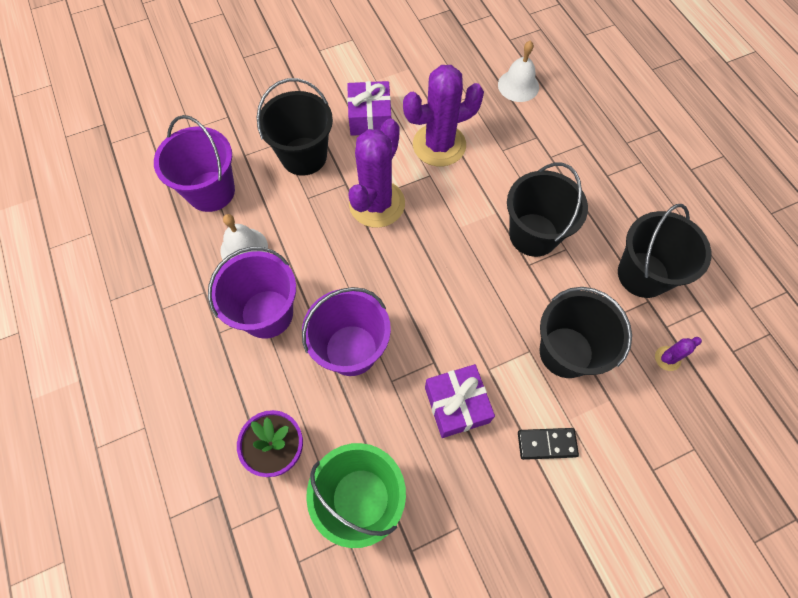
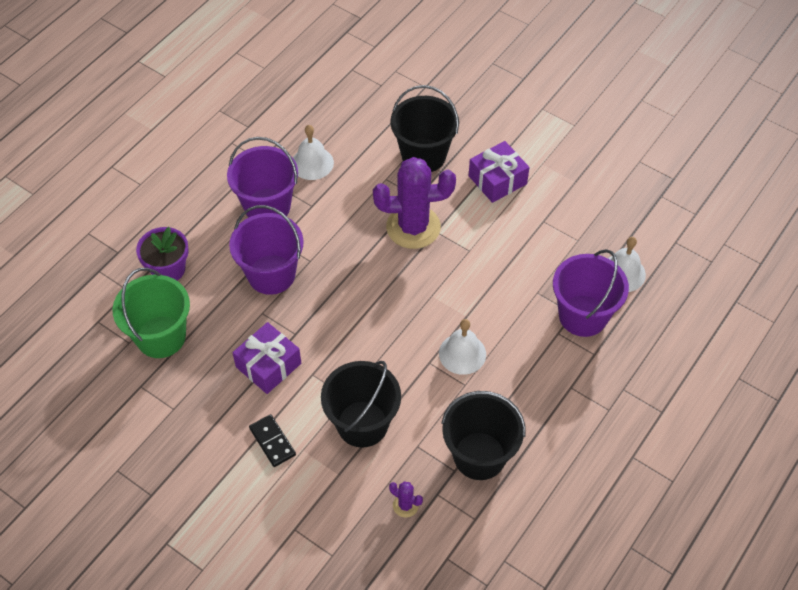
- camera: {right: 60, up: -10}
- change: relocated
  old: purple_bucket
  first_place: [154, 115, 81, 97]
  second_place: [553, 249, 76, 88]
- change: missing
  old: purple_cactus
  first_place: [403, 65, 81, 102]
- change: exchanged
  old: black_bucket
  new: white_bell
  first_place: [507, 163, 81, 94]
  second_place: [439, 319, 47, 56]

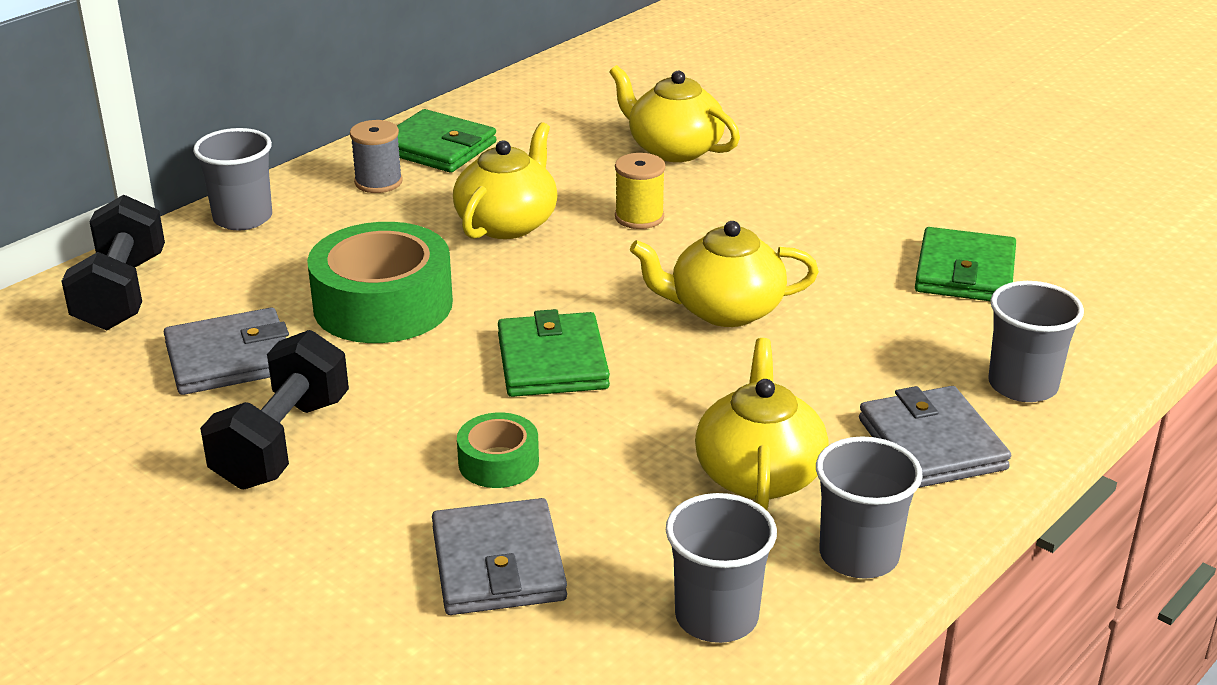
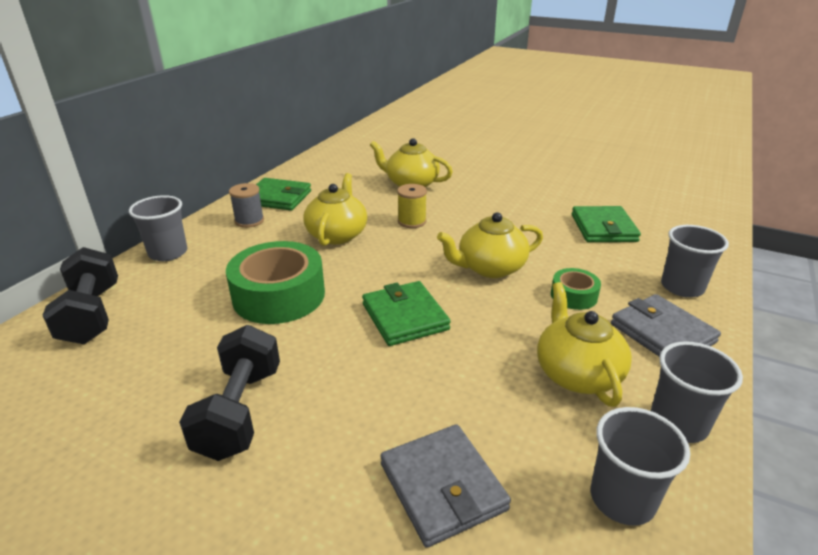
- camera: {right: -15, up: 0}
- change: missing
  old: grey_wallet
  first_place: [164, 308, 125, 87]
- change: relocated
  old: green_tape
  first_place: [457, 413, 82, 75]
  second_place: [551, 268, 50, 42]

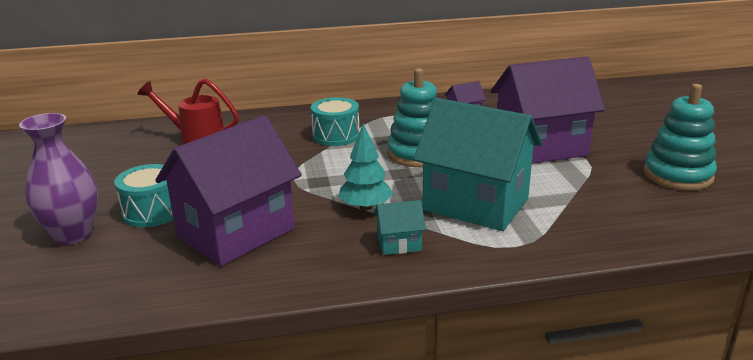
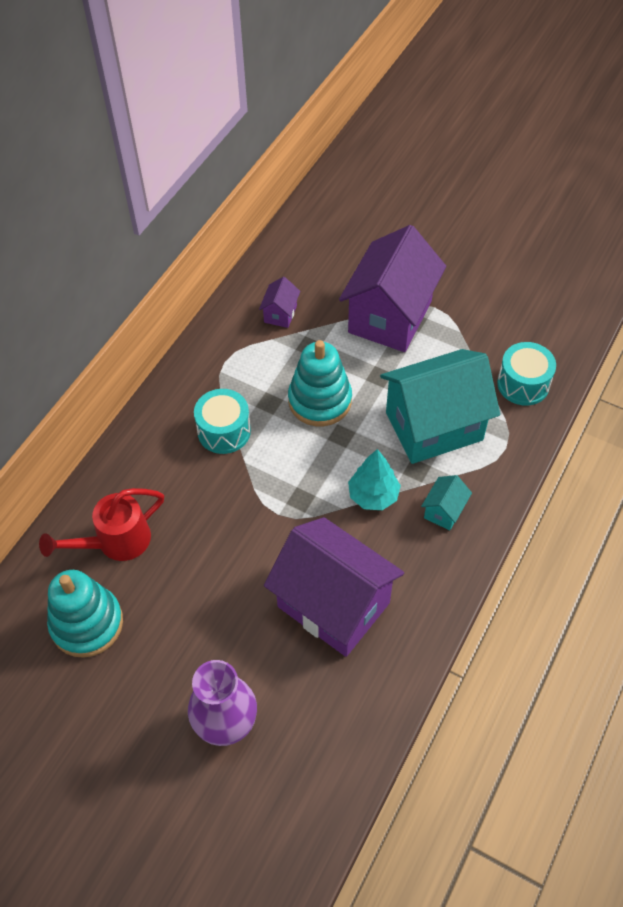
- camera: {right: -50, up: 30}
- change: relocated
  old: turquoise_drum
  first_place: [114, 164, 59, 63]
  second_place: [497, 342, 59, 64]
- change: spun
  old: purple_house
  first_place: [155, 115, 147, 151]
  second_place: [264, 517, 140, 140]
  degrees: -45
- change: relocated
  old: turquoise_stacking_toy
  first_place: [643, 84, 74, 107]
  second_place: [47, 570, 76, 88]

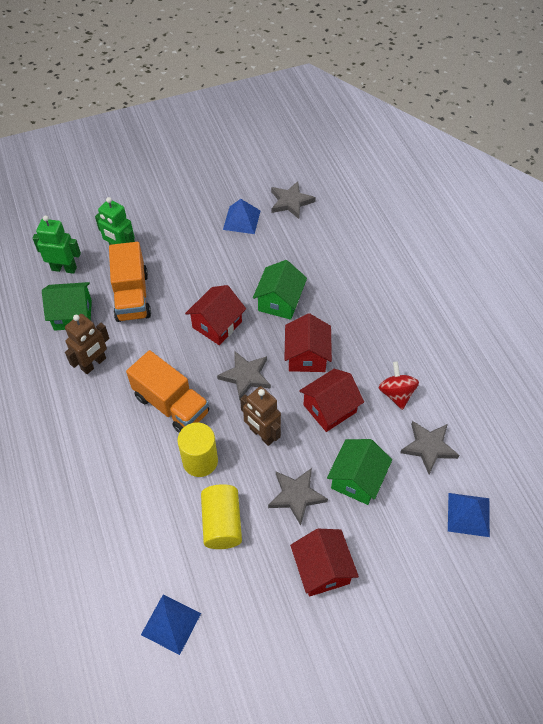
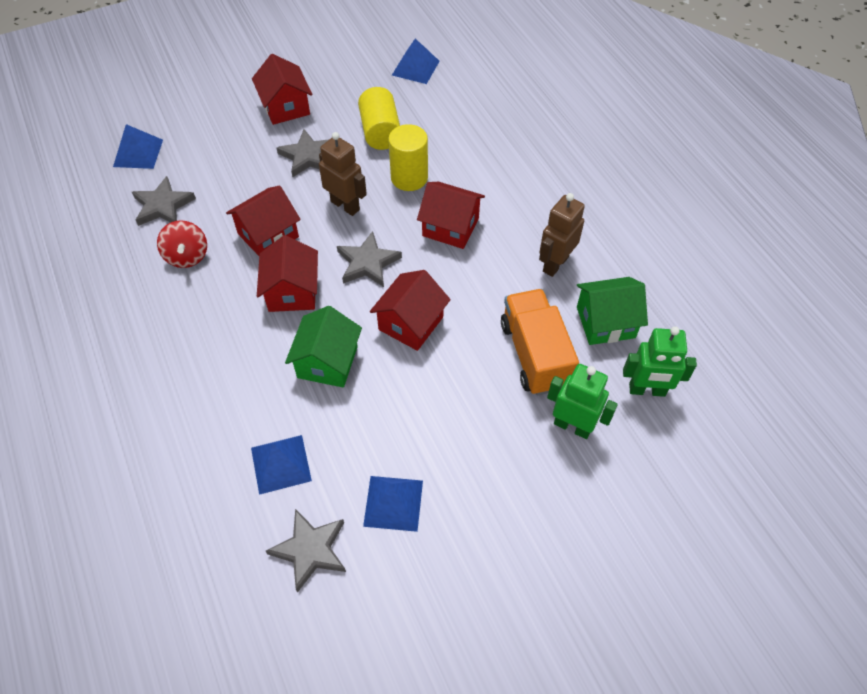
- camera: {right: 175, up: 0}
- change: exchanged
  old: orange_truck
  new: red_house
  first_place: [126, 350, 83, 83]
  second_place: [417, 182, 68, 67]
- change: missing
  old: green_house
  first_place: [327, 439, 65, 66]
- change: appeared
  new: blue_pyramid
  second_place: [251, 435, 61, 60]

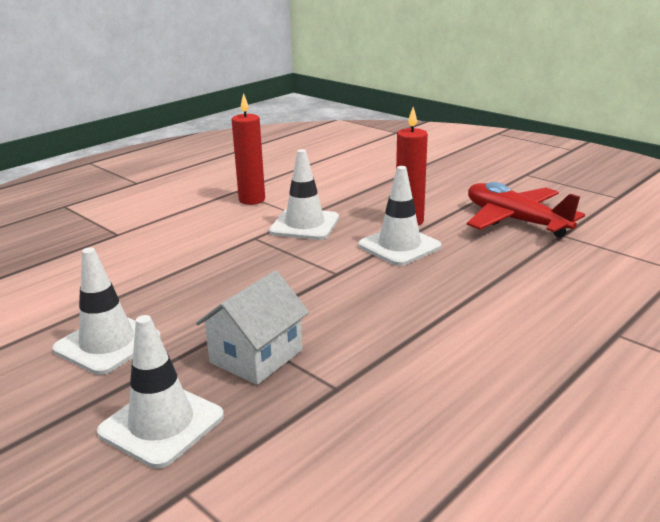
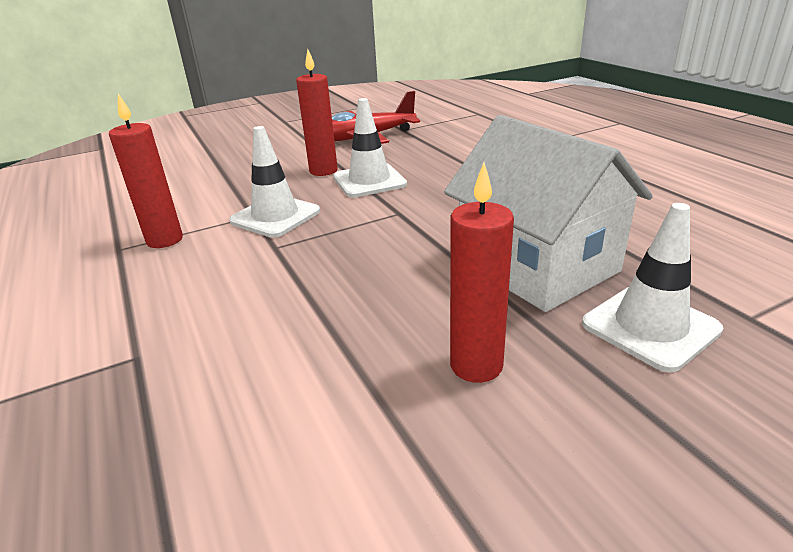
- camera: {right: -70, up: 5}
- change: exchanged
  old: white_traffic_cone
  new: red_candle
  first_place: [52, 247, 109, 128]
  second_place: [450, 163, 64, 220]
- change: size
  old: white_house
  first_place: [196, 270, 113, 115]
  second_place: [444, 115, 209, 197]
  factor: 1.67

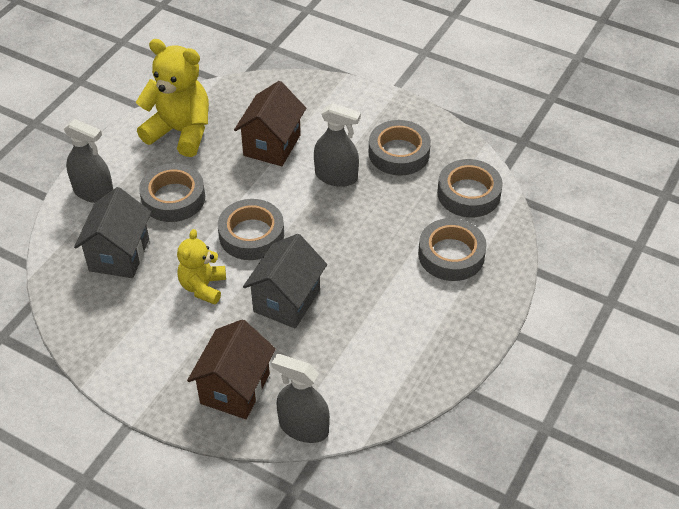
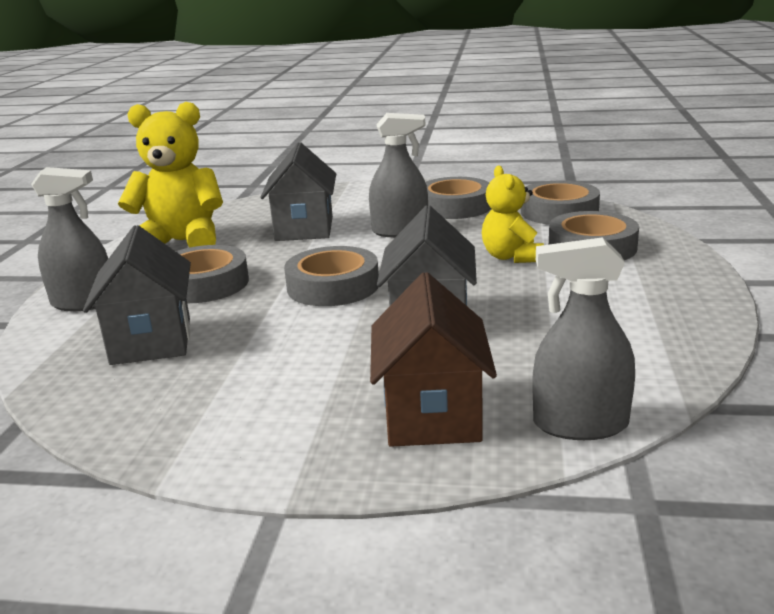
- camera: {right: -20, up: -25}
- change: relocated
  old: yellow_teddy_bear
  first_place: [177, 229, 49, 76]
  second_place: [482, 165, 62, 98]
- change: colour
  old: brown_house
  new: grey_house
  first_place: [234, 81, 72, 85]
  second_place: [260, 142, 76, 99]

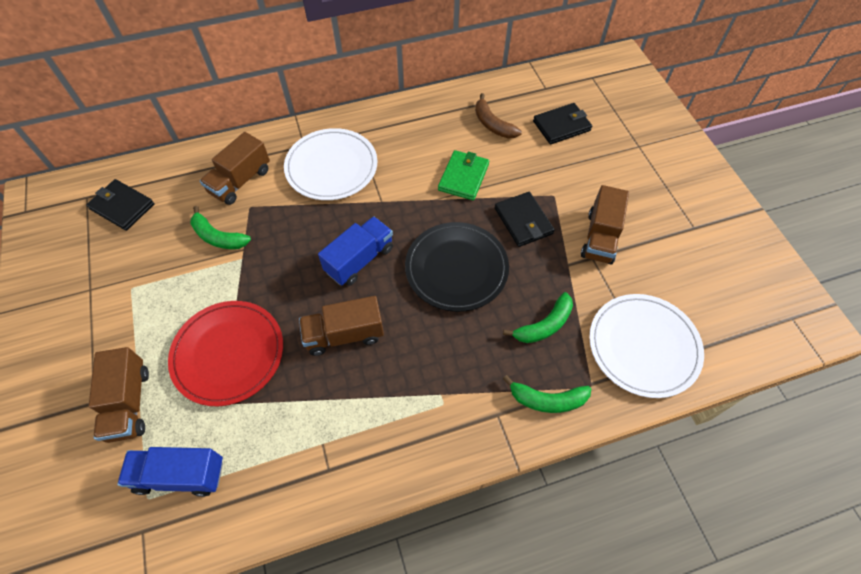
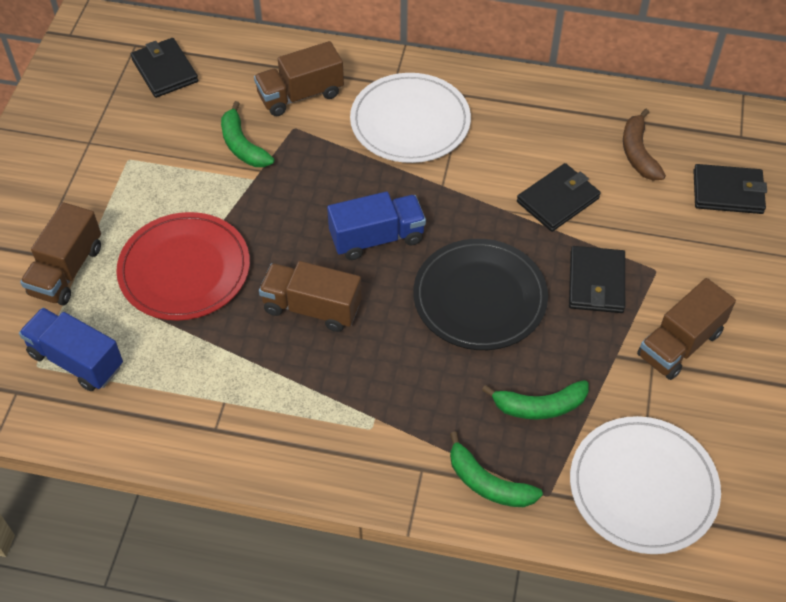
- camera: {right: 30, up: -5}
- change: colour
  old: green_wallet
  new: black_wallet
  first_place: [438, 150, 51, 50]
  second_place: [517, 163, 84, 69]

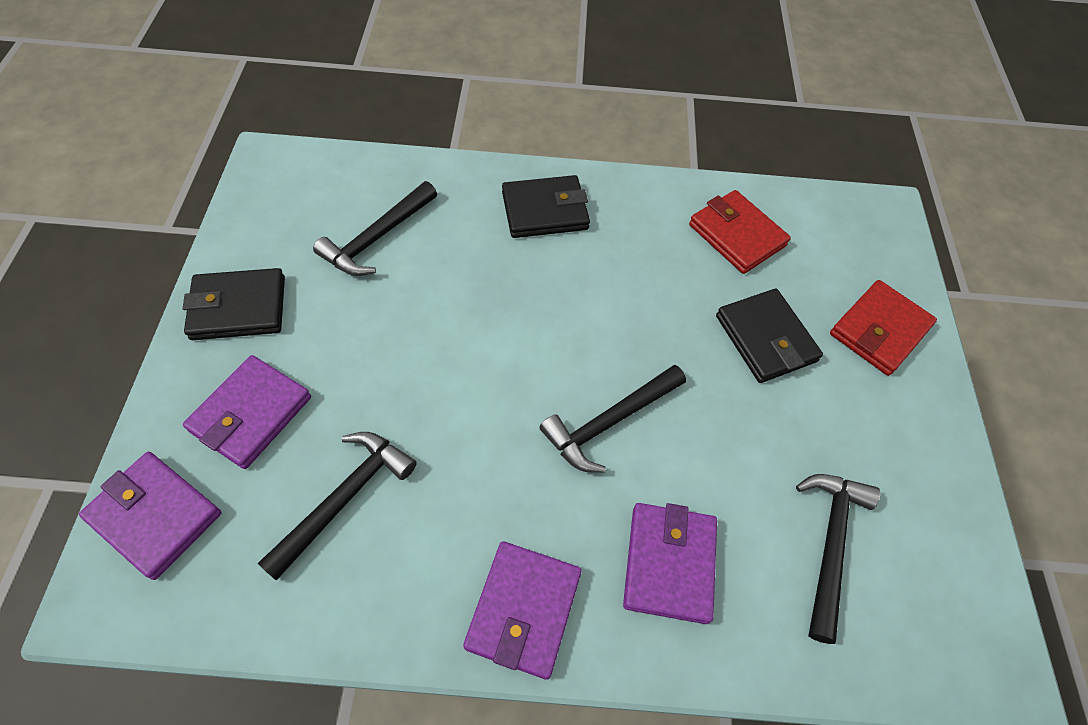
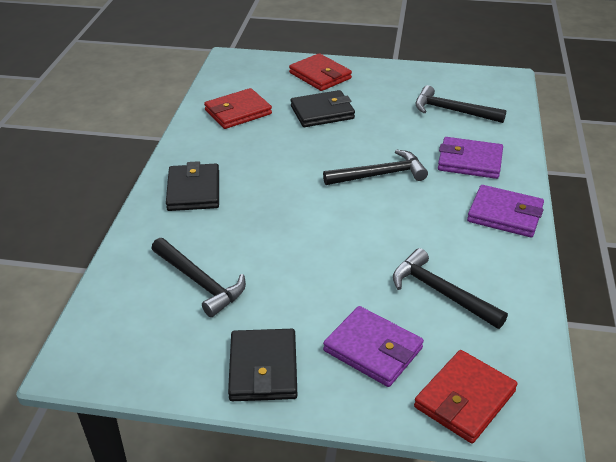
- camera: {right: -80, up: -20}
- change: colour
  old: purple_wallet
  new: red_wallet
  first_place: [79, 452, 142, 128]
  second_place: [414, 350, 103, 93]
- change: spun
  old: black_hammer
  first_place: [539, 365, 147, 108]
  second_place: [323, 149, 105, 36]
  degrees: -75

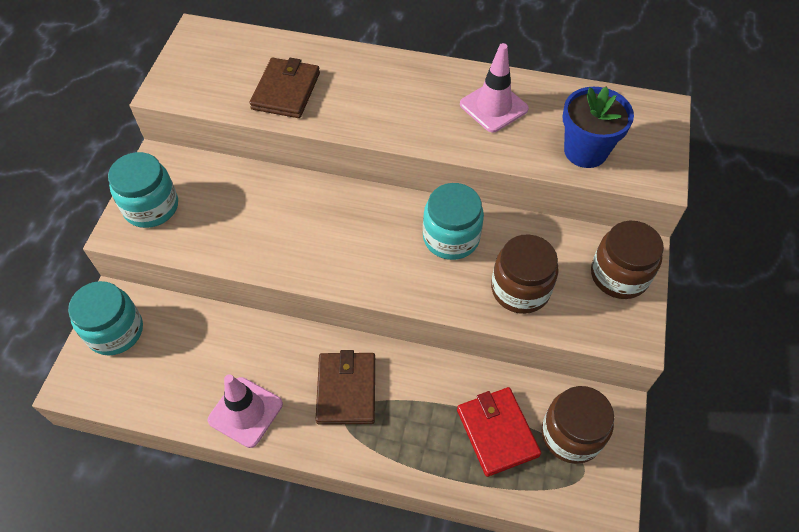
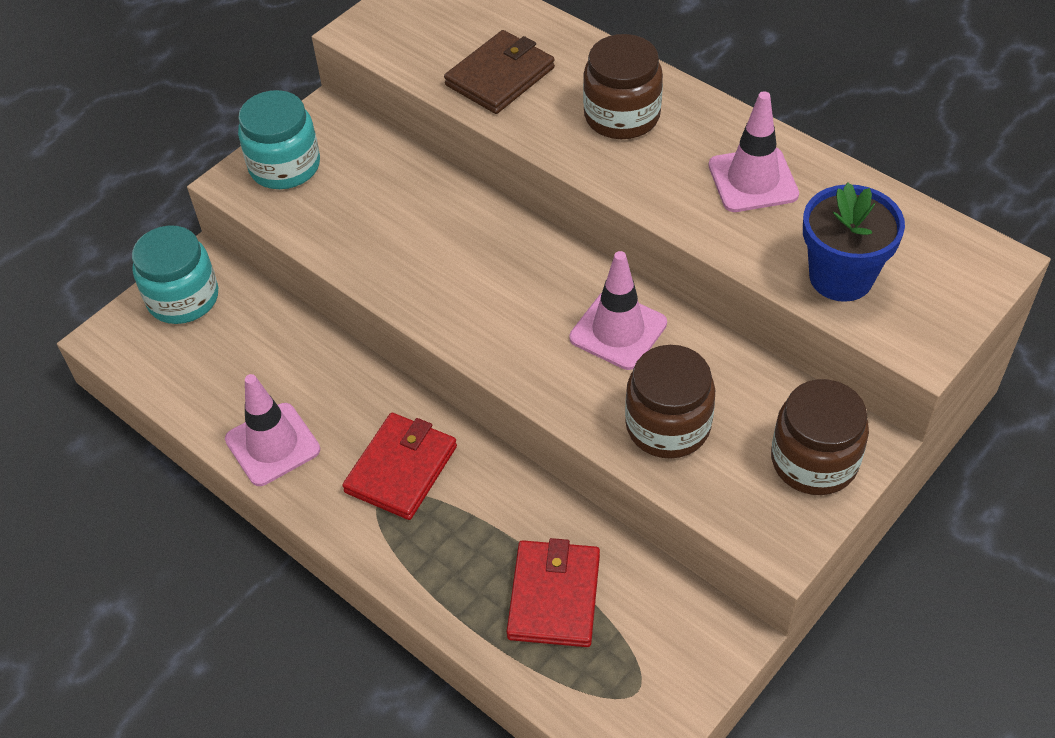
- camera: {right: 30, up: -5}
- change: colour
  old: brown_wallet
  new: red_wallet
  first_place: [316, 350, 59, 75]
  second_place: [342, 413, 115, 107]
- change: exchanged
  old: turquoise_jar
  new: pink_traffic_cone
  first_place: [423, 183, 61, 77]
  second_place: [569, 251, 98, 119]
- change: relocated
  old: brown_jar
  first_place: [542, 386, 72, 78]
  second_place: [583, 34, 80, 105]

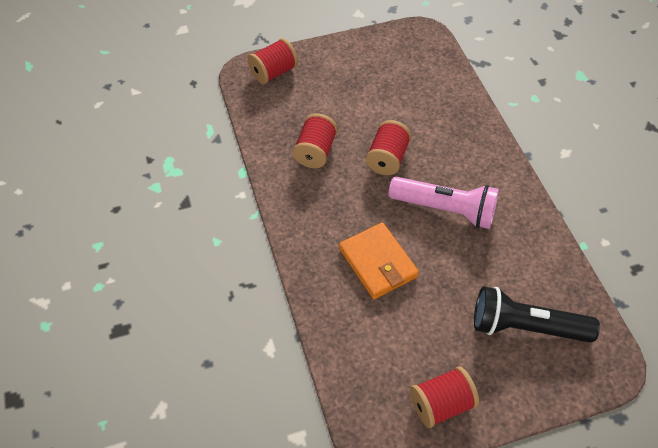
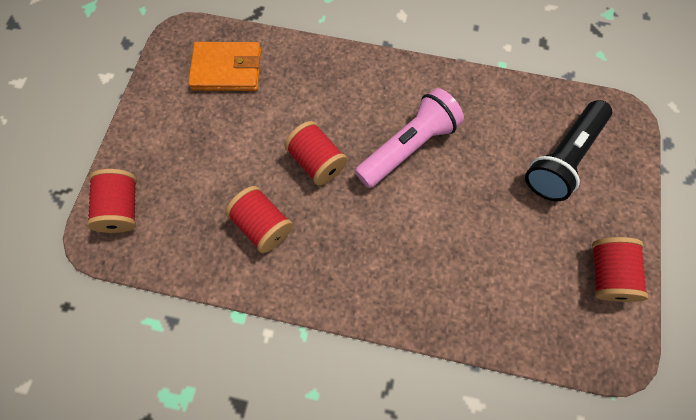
- camera: {right: -60, up: 15}
- change: relocated
  old: orange_wallet
  first_place: [339, 223, 80, 76]
  second_place: [188, 42, 73, 49]

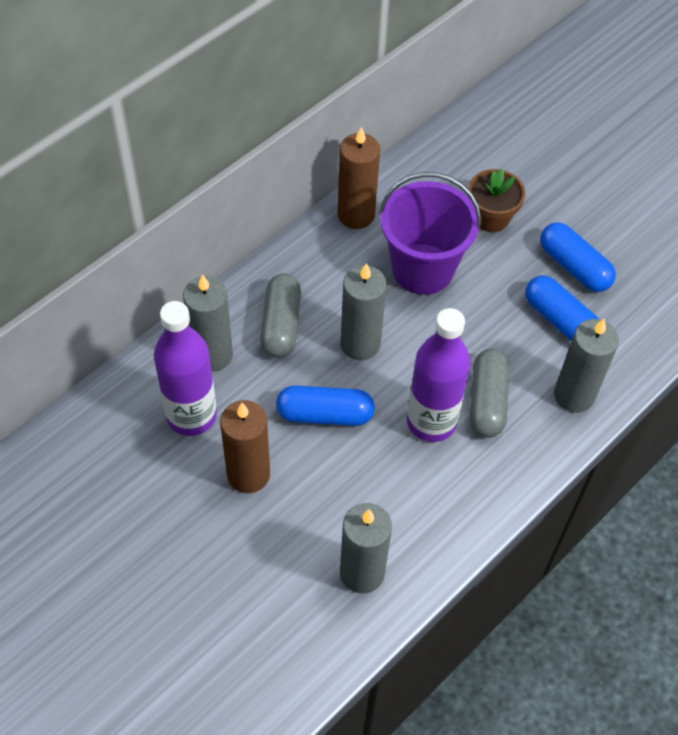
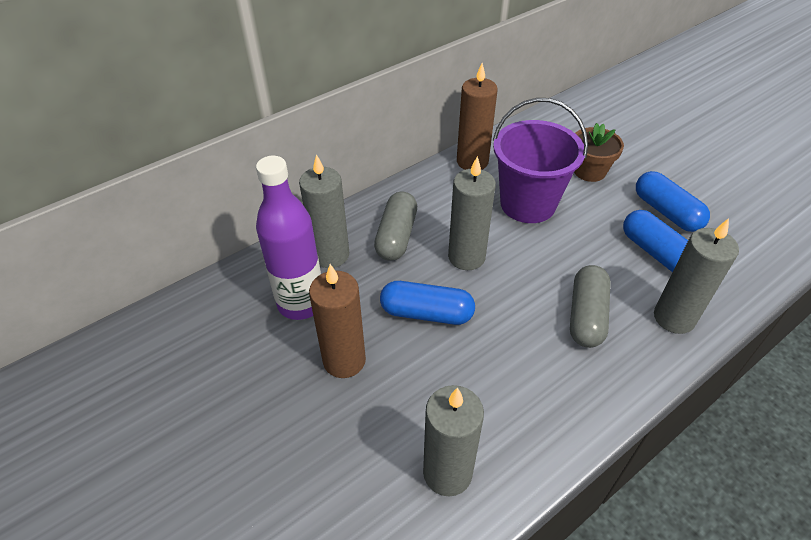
- camera: {right: 10, up: -10}
- change: missing
  old: purple_bottle
  first_place: [407, 308, 64, 134]

